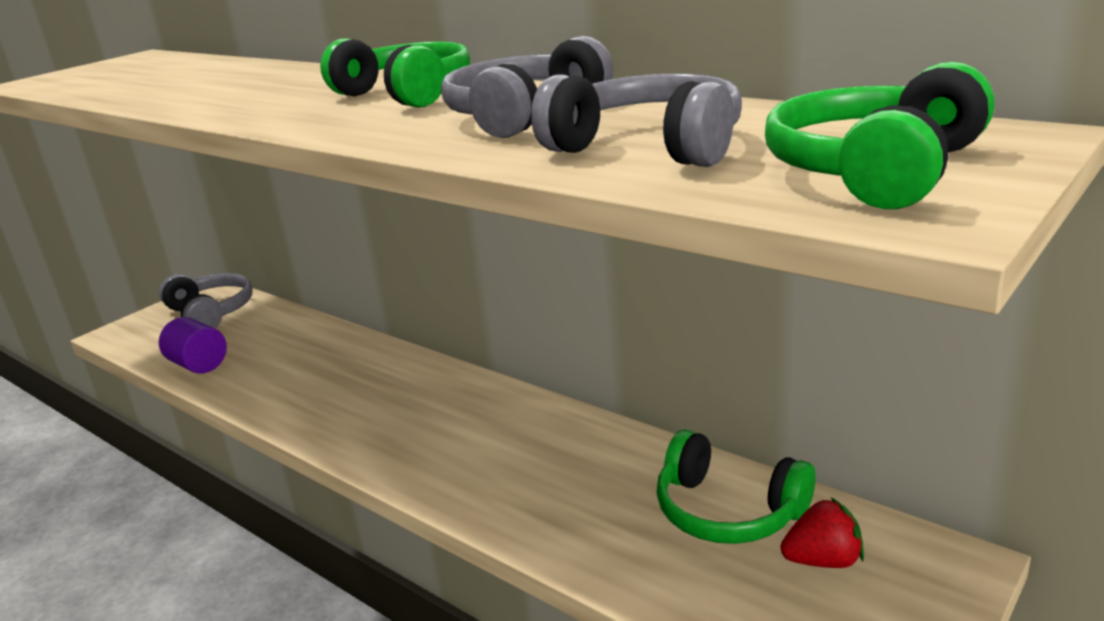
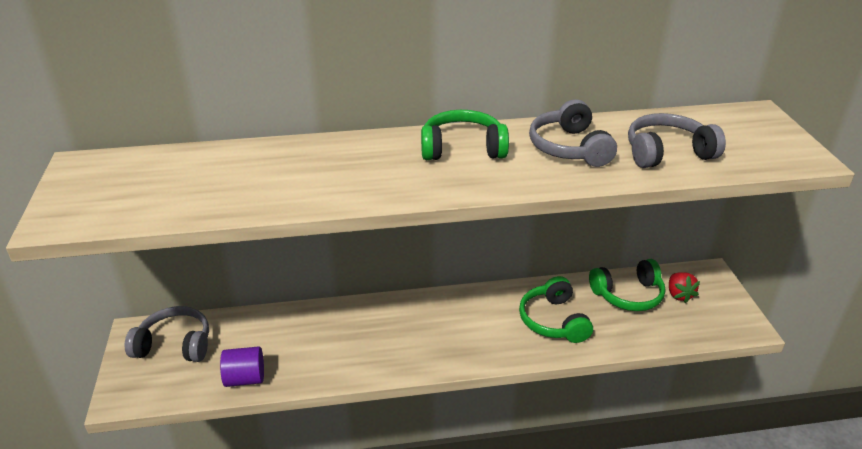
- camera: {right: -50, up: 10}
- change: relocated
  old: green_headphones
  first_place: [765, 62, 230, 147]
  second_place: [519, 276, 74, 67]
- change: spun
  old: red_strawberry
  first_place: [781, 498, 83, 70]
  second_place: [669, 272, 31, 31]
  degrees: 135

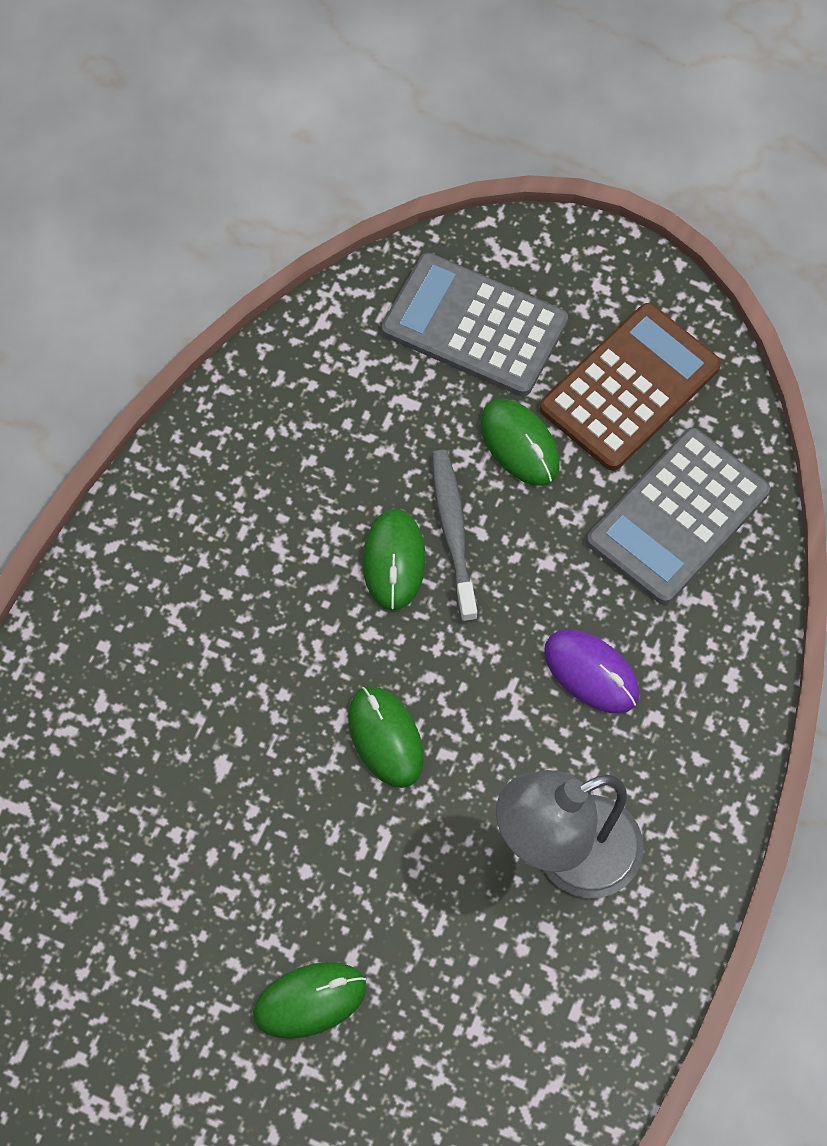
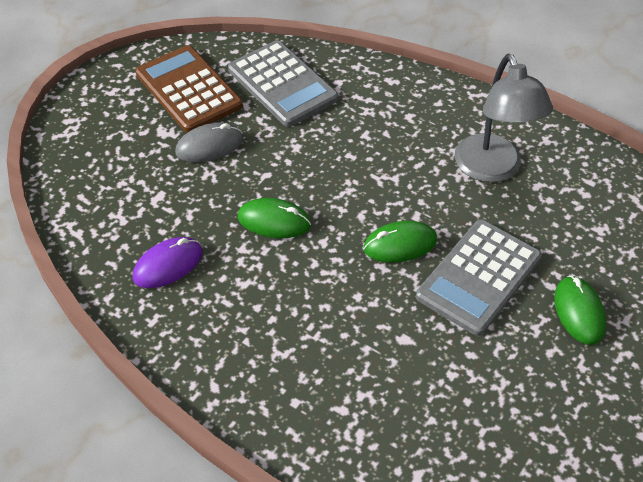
- camera: {right: -80, up: -15}
- change: relocated
  old: grey_calculator
  first_place: [382, 253, 186, 143]
  second_place: [416, 219, 126, 117]
- change: missing
  old: grey_toothbrush
  first_place: [432, 450, 46, 172]
- change: colour
  old: green_mouse
  new: grey_mouse
  first_place: [480, 399, 80, 87]
  second_place: [175, 123, 68, 39]
- change: relocated
  old: purple_mouse
  first_place: [544, 629, 95, 84]
  second_place: [133, 237, 69, 51]

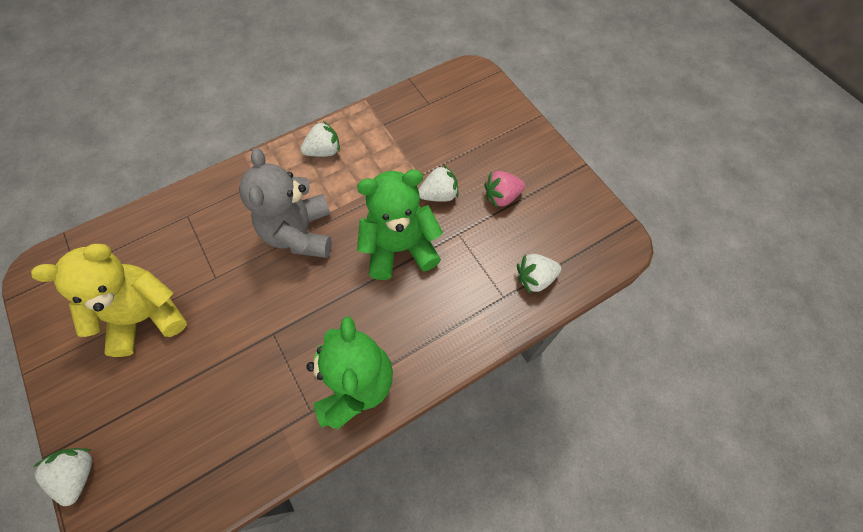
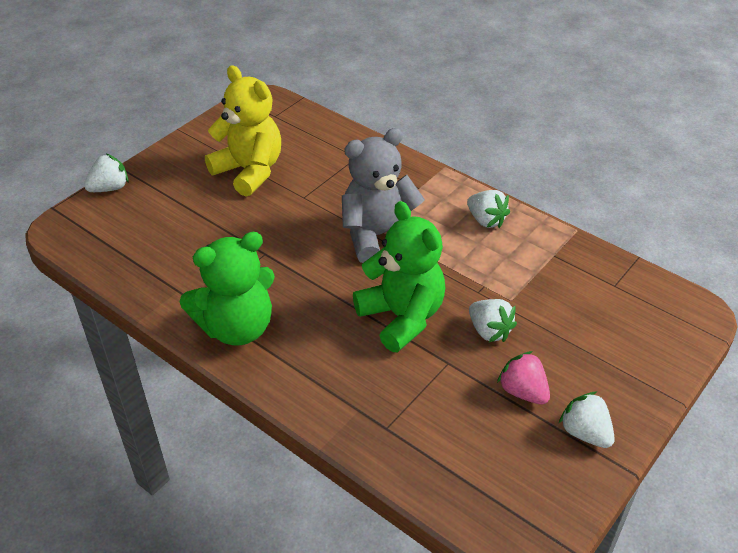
- camera: {right: 70, up: -20}
- change: relocated
  old: white_strawberry
  first_place: [517, 254, 44, 39]
  second_place: [559, 392, 56, 56]

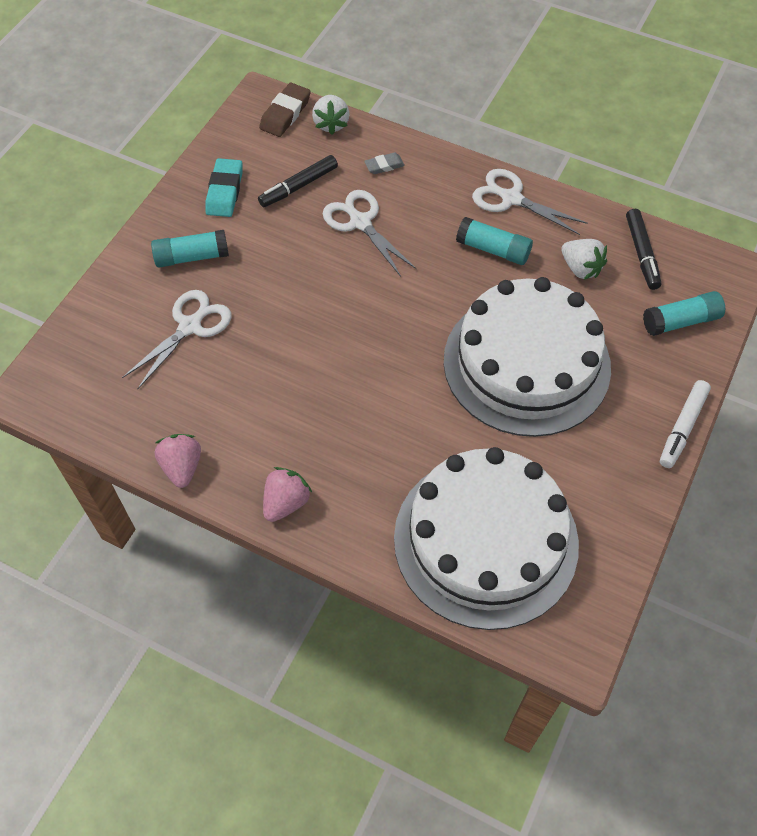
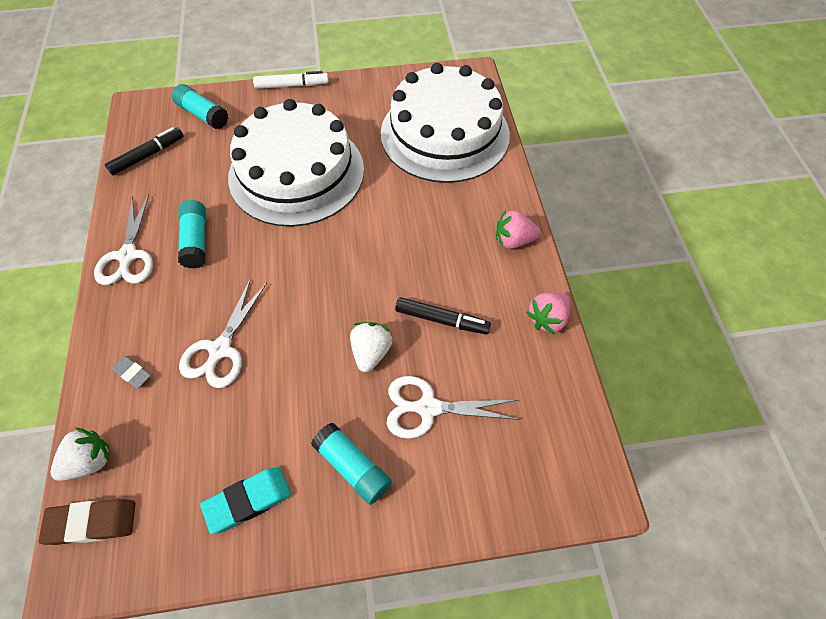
- camera: {right: -125, up: 0}
- change: relocated
  old: black_marker
  first_place: [258, 155, 80, 52]
  second_place: [395, 297, 96, 38]
- change: relocated
  old: white_strawberry
  first_place: [561, 239, 46, 41]
  second_place: [350, 322, 43, 50]

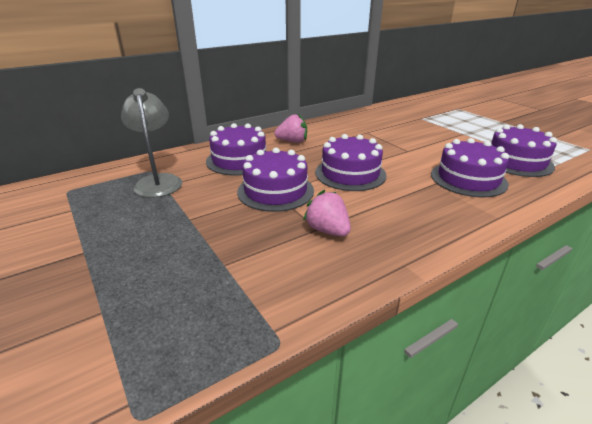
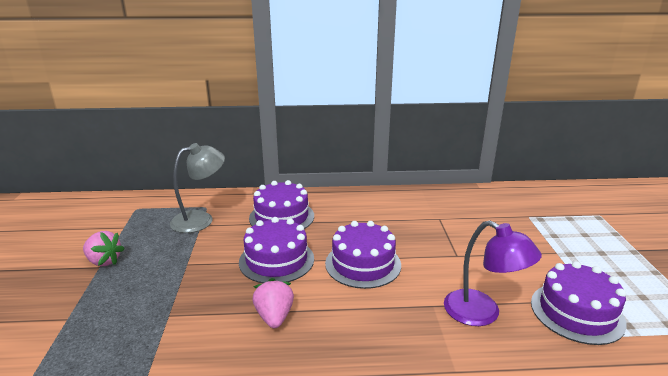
- camera: {right: 30, up: -5}
- change: spun
  old: grey_lamp
  first_place: [121, 88, 61, 110]
  second_place: [170, 143, 55, 90]
  degrees: 45
- change: relocated
  old: pink_strawberry
  first_place: [275, 114, 32, 29]
  second_place: [83, 231, 42, 35]
- change: exchanged
  old: purple_cake
  new: purple_lamp
  first_place: [431, 138, 78, 59]
  second_place: [444, 221, 98, 105]

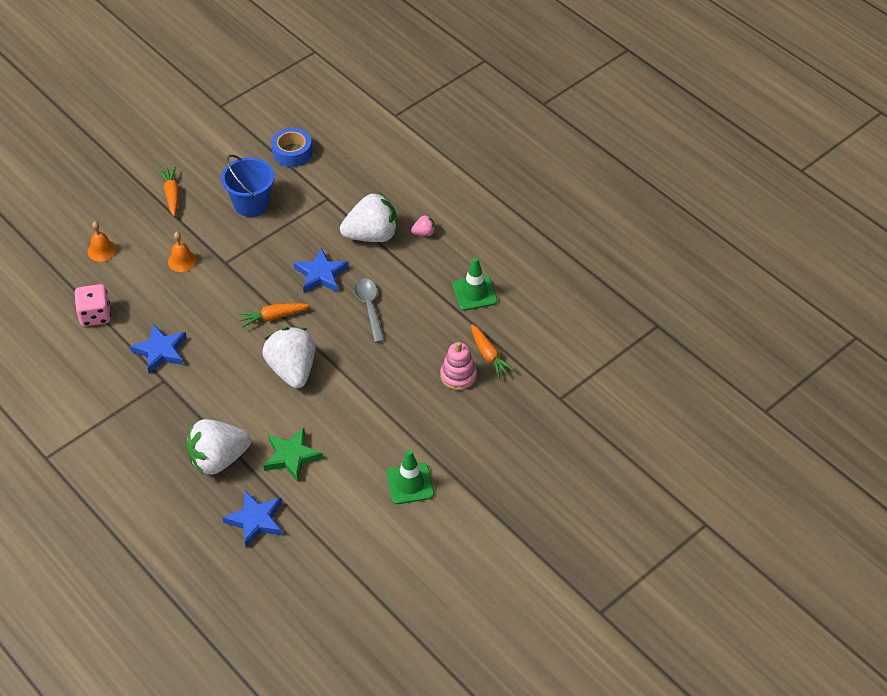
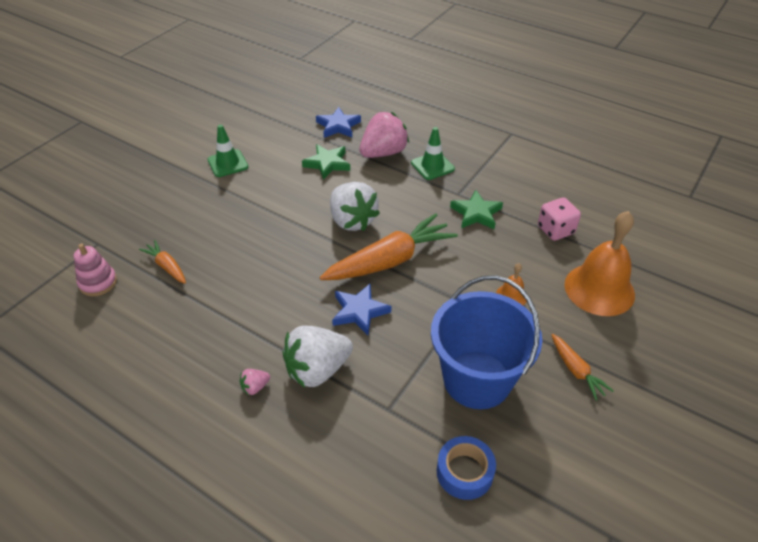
- camera: {right: 165, up: -5}
- change: size
  old: orange_bell
  first_place: [88, 221, 29, 41]
  second_place: [565, 211, 70, 105]
  factor: 2.22
- change: colour
  old: blue_star
  new: green_star
  first_place: [130, 324, 57, 50]
  second_place: [450, 190, 53, 39]
- change: colour
  old: white_strawberry
  new: pink_strawberry
  first_place: [186, 419, 65, 56]
  second_place: [359, 112, 50, 46]
- change: size
  old: blue_bucket
  first_place: [221, 155, 54, 62]
  second_place: [431, 276, 111, 133]
  factor: 1.55
- change: size
  old: orange_carrot
  first_place: [238, 303, 72, 25]
  second_place: [320, 214, 138, 66]
  factor: 2.03
- change: missing
  old: grey_spoon
  first_place: [354, 278, 31, 65]
- change: relocated
  old: pink_stacking_toy
  first_place: [440, 342, 37, 48]
  second_place: [74, 244, 43, 52]
- change: relocated
  old: green_traffic_cone
  first_place: [452, 257, 46, 54]
  second_place: [411, 127, 44, 53]

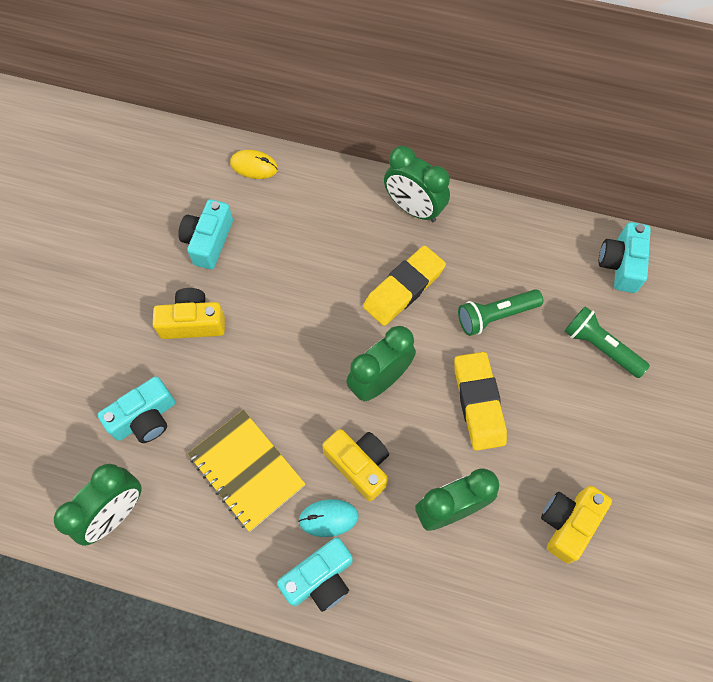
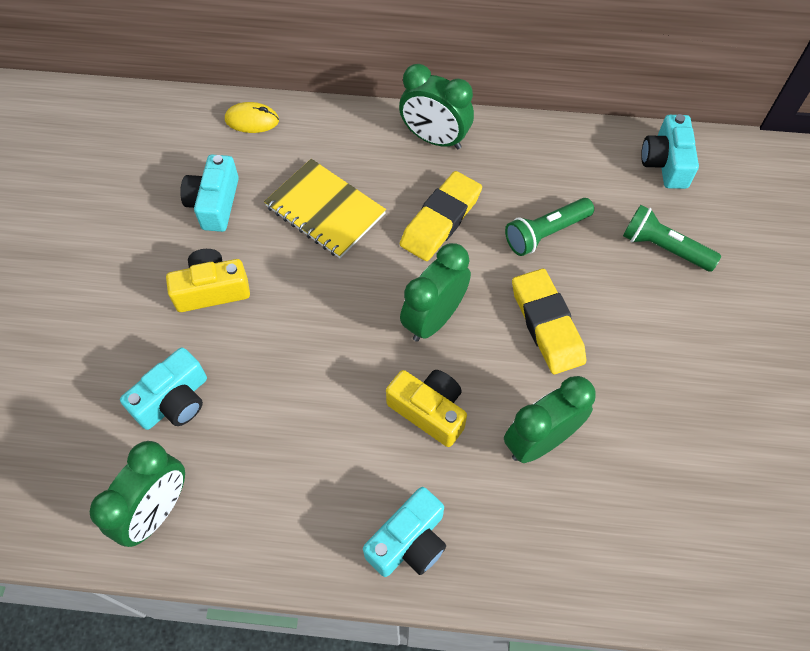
- camera: {right: -10, up: -5}
- change: relocated
  old: yellow_notebook
  first_place: [188, 410, 117, 122]
  second_place: [264, 159, 122, 99]
- change: missing
  old: turquoise_mouse
  first_place: [298, 499, 61, 38]
- change: missing
  old: yellow_camera
  first_place: [541, 486, 71, 78]

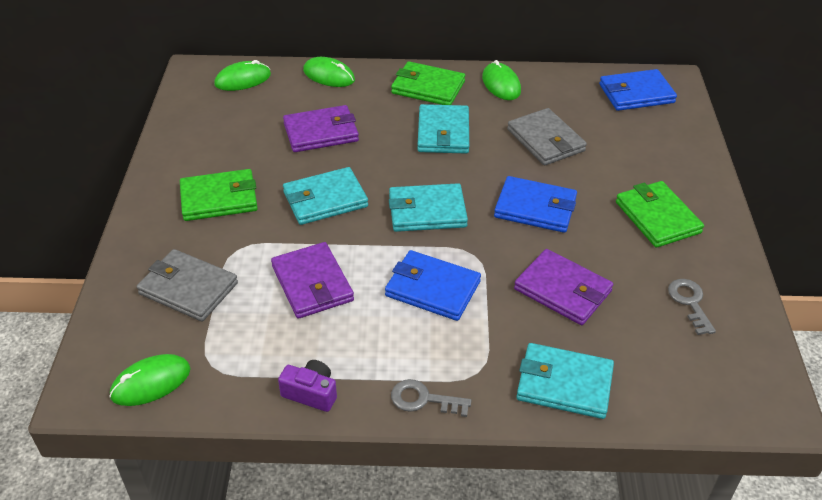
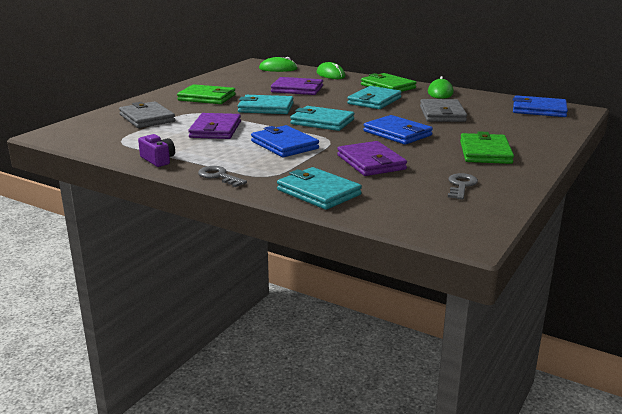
- camera: {right: 30, up: -20}
- change: missing
  old: green_mouse
  first_place: [109, 354, 81, 52]

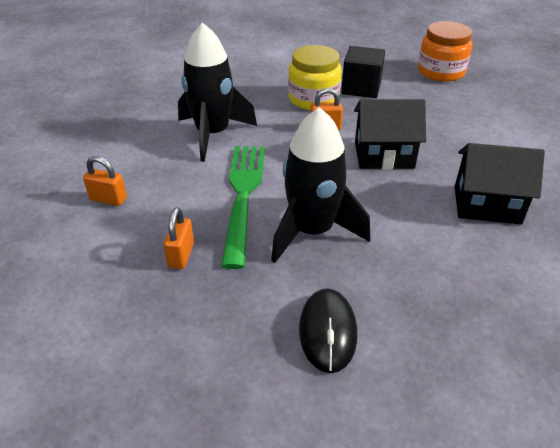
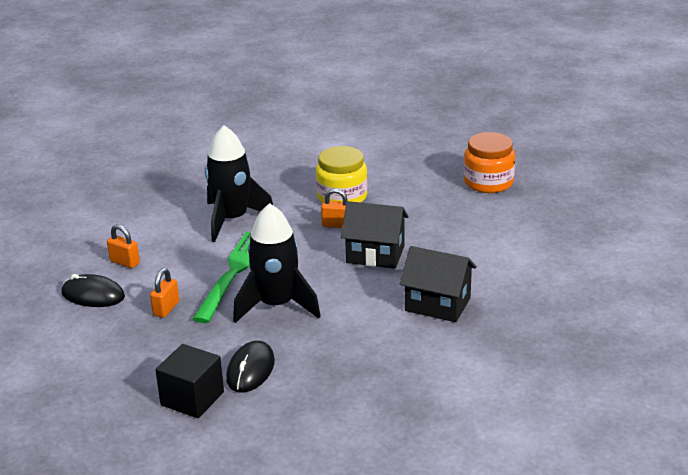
- camera: {right: 15, up: -10}
- change: relocated
  old: black_cube
  first_place: [341, 46, 44, 52]
  second_place: [156, 344, 68, 74]
- change: appeared
  new: black_mouse
  second_place: [61, 274, 64, 33]

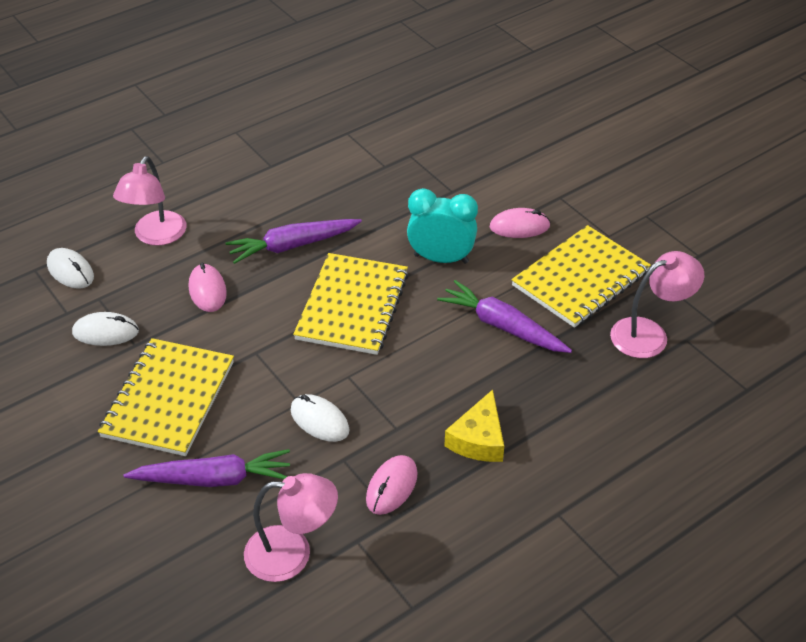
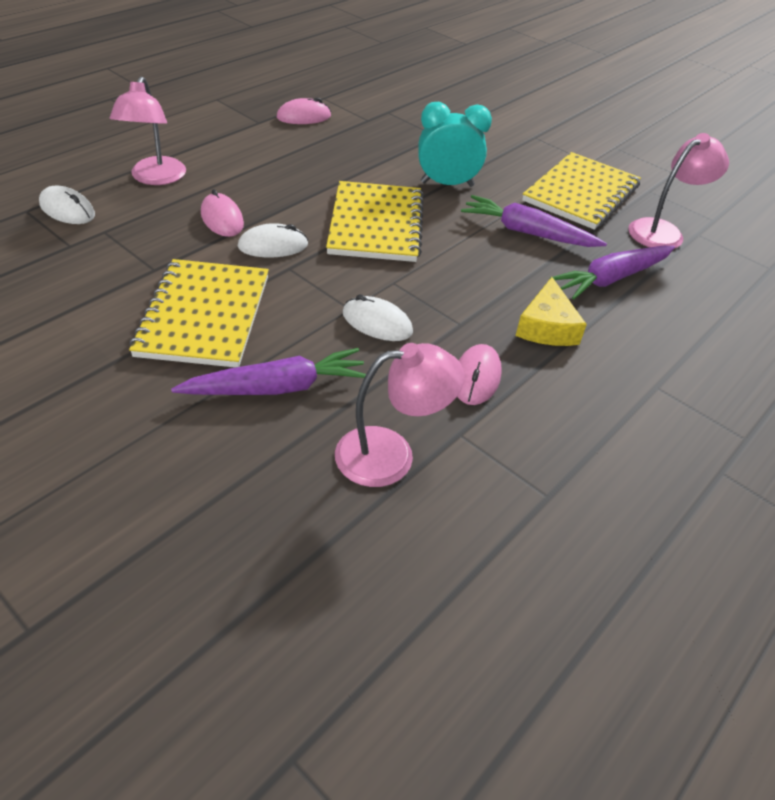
- camera: {right: -15, up: 0}
- change: relocated
  old: white_mouse
  first_place: [72, 312, 67, 34]
  second_place: [238, 223, 70, 34]
- change: relocated
  old: purple_carrot
  first_place: [226, 219, 136, 45]
  second_place: [550, 246, 125, 54]
- change: relocated
  old: pink_mouse
  first_place: [490, 208, 60, 30]
  second_place: [277, 98, 54, 26]

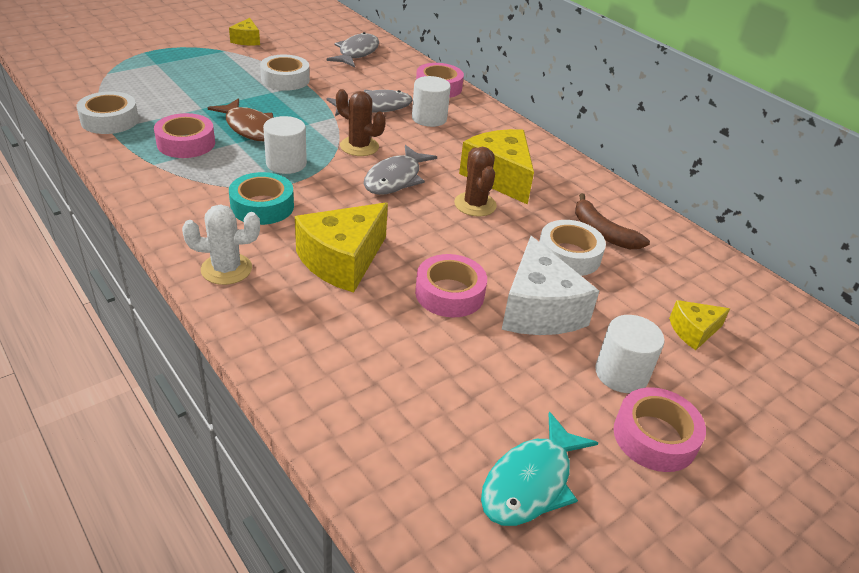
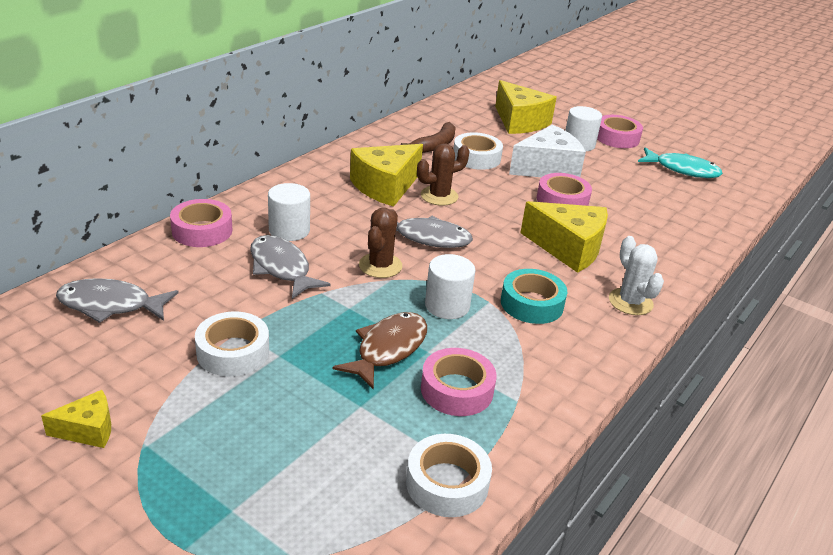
- camera: {right: -105, up: -5}
- change: size
  old: yellow_cheese
  first_place: [669, 300, 61, 50]
  second_place: [495, 80, 62, 54]
  factor: 1.89

